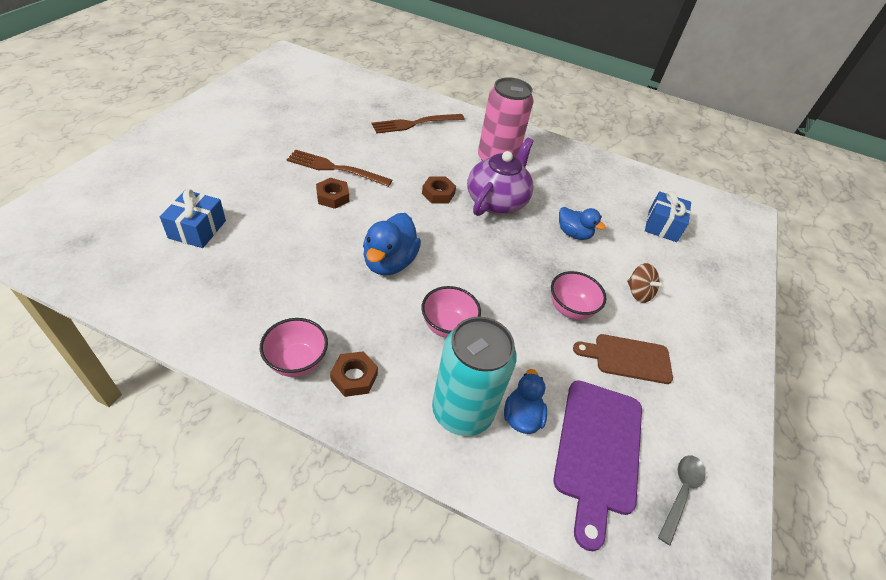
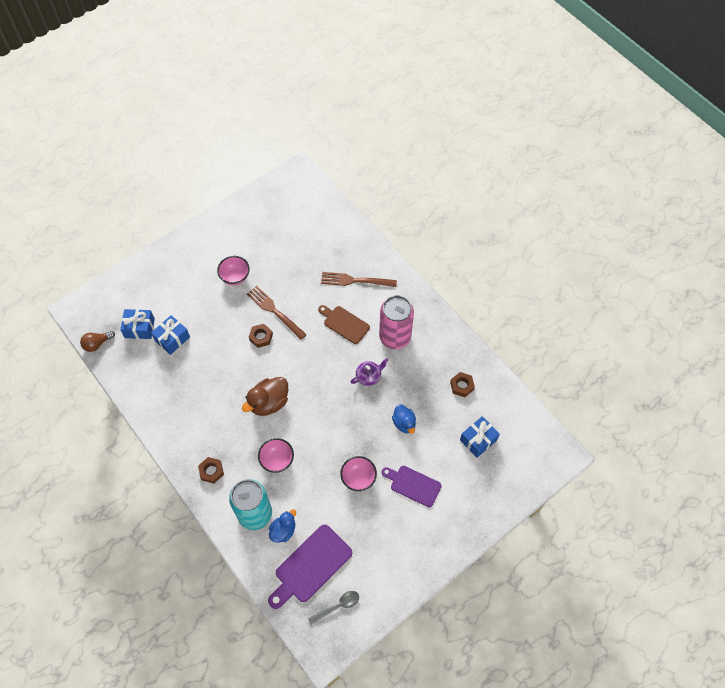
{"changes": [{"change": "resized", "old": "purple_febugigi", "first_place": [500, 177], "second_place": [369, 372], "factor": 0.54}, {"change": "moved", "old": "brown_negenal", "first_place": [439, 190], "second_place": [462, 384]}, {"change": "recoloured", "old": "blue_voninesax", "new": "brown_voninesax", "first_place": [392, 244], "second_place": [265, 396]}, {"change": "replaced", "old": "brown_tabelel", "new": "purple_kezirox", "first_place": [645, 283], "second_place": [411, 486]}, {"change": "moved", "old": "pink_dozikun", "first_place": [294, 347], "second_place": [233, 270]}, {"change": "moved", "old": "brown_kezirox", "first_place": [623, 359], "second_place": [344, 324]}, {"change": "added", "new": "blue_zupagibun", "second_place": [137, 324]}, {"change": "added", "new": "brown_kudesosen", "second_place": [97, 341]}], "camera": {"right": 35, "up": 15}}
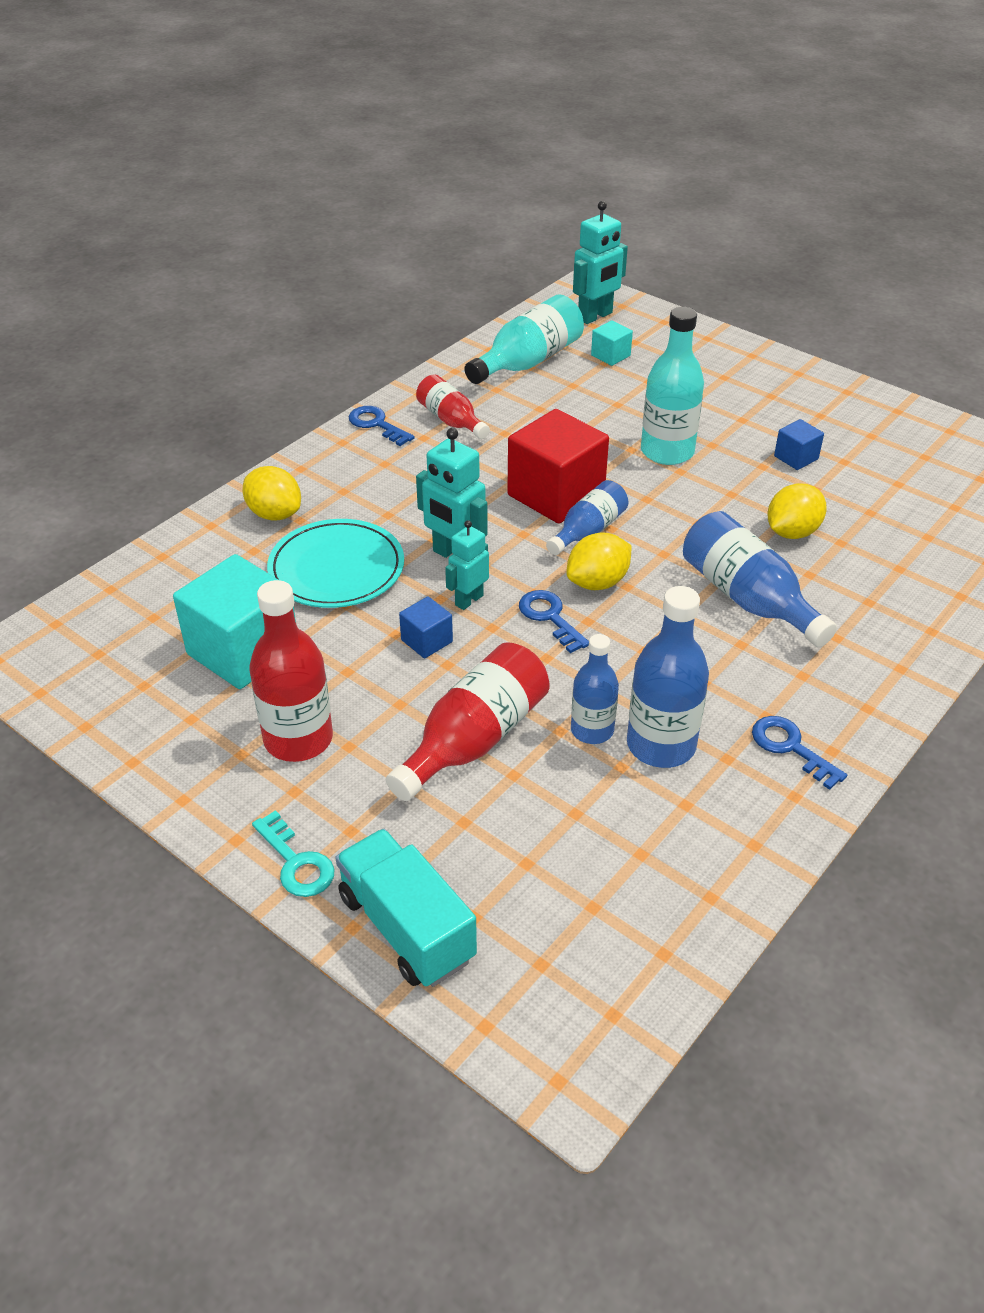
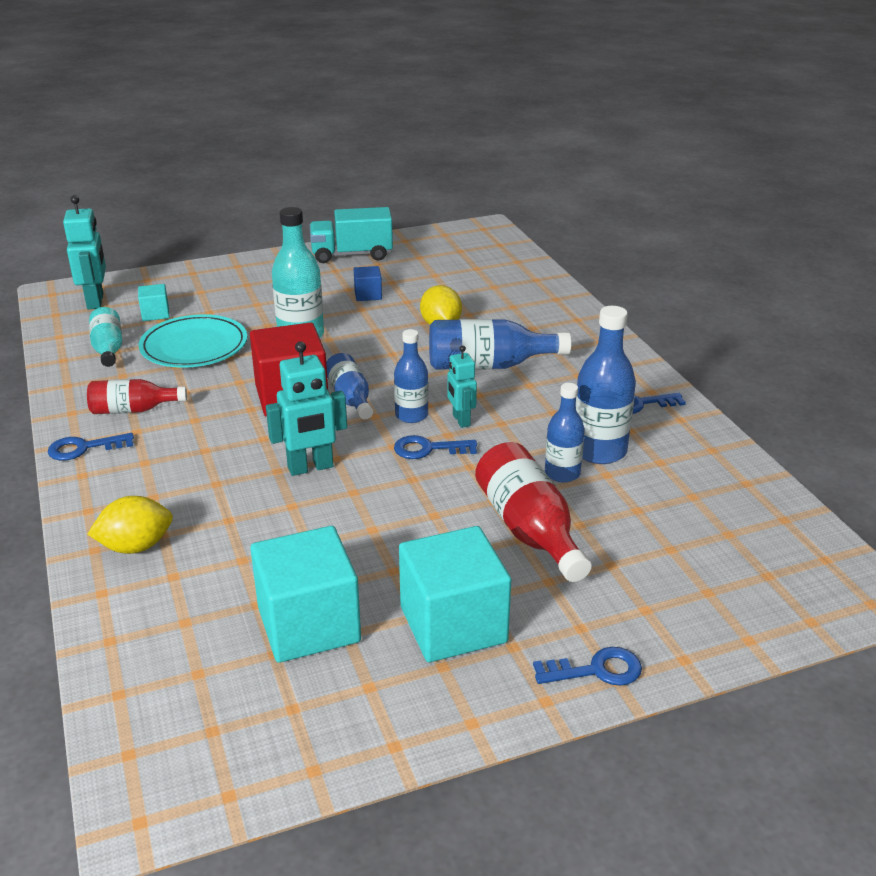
{"changes": [{"change": "resized", "old": "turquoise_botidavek", "first_place": [524, 339], "second_place": [105, 337], "factor": 0.63}, {"change": "moved", "old": "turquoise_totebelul", "first_place": [335, 563], "second_place": [193, 341]}, {"change": "moved", "old": "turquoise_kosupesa", "first_place": [467, 565], "second_place": [462, 386]}, {"change": "replaced", "old": "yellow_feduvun", "new": "blue_botidavek", "first_place": [599, 561], "second_place": [411, 376]}, {"change": "replaced", "old": "red_botidavek", "new": "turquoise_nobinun", "first_place": [291, 671], "second_place": [455, 594]}, {"change": "removed", "old": "blue_nobinun", "first_place": [426, 627]}, {"change": "recoloured", "old": "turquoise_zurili", "new": "blue_zurili", "first_place": [293, 853], "second_place": [587, 666]}, {"change": "moved", "old": "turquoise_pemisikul", "first_place": [406, 908], "second_place": [351, 235]}], "camera": {"right": -60, "up": -10}}
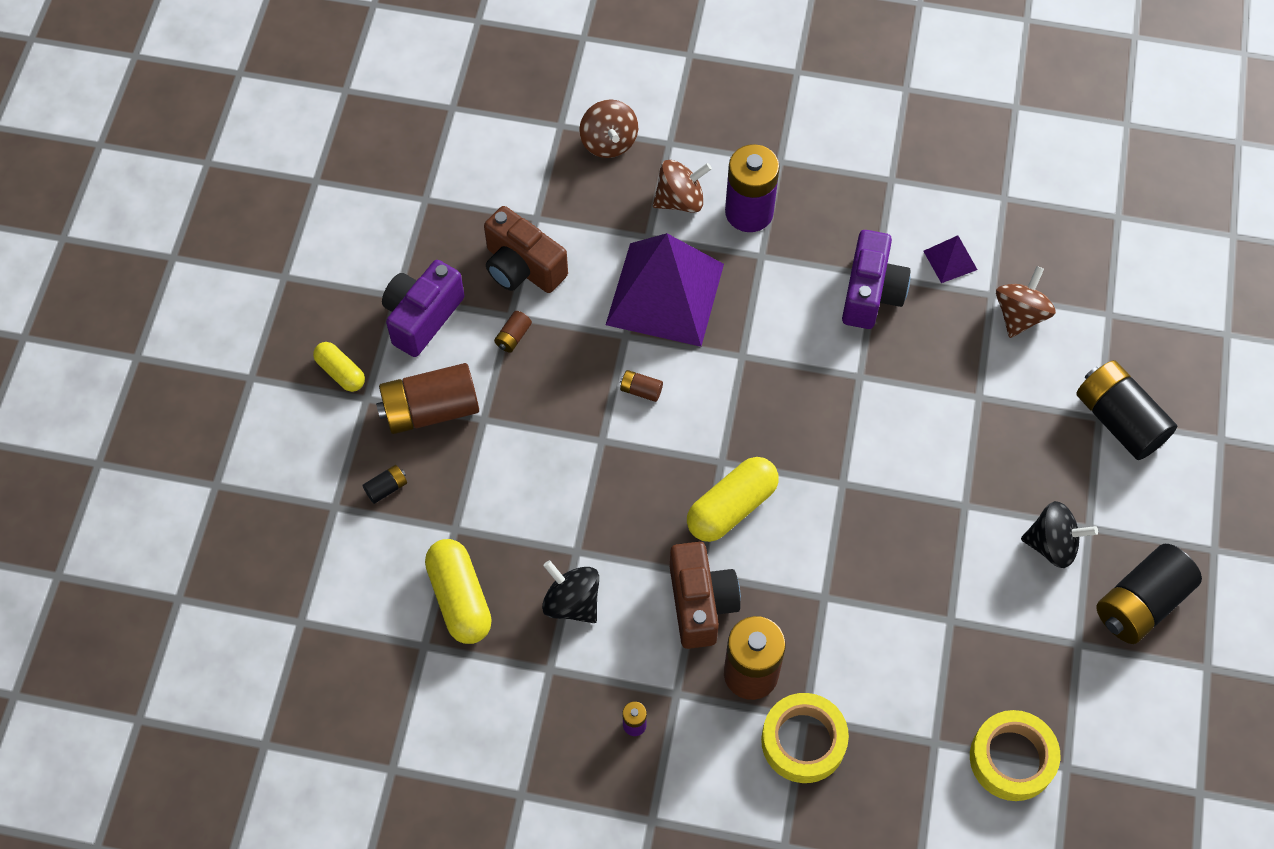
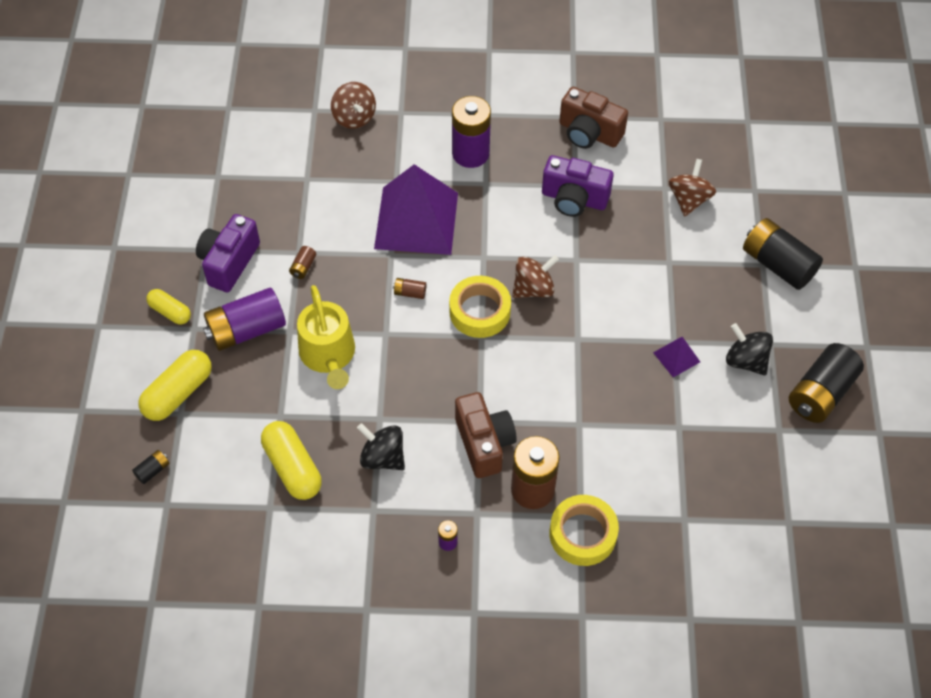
{"changes": [{"change": "moved", "old": "brown_tabelel", "first_place": [682, 186], "second_place": [535, 276]}, {"change": "moved", "old": "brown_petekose", "first_place": [526, 249], "second_place": [593, 118]}, {"change": "turned", "old": "purple_petekose", "first_place": [876, 279], "second_place": [578, 186], "degrees": 105}, {"change": "moved", "old": "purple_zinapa", "first_place": [950, 259], "second_place": [676, 357]}, {"change": "recoloured", "old": "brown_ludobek", "new": "purple_ludobek", "first_place": [427, 398], "second_place": [244, 319]}, {"change": "moved", "old": "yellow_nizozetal", "first_place": [733, 499], "second_place": [175, 385]}, {"change": "moved", "old": "black_ludobek", "first_place": [384, 484], "second_place": [150, 467]}, {"change": "turned", "old": "black_tabelel", "first_place": [1059, 534], "second_place": [749, 349], "degrees": -135}, {"change": "moved", "old": "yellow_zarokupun", "first_place": [1015, 755], "second_place": [480, 307]}, {"change": "added", "new": "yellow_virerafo", "second_place": [326, 337]}], "camera": {"right": -10, "up": -5}}
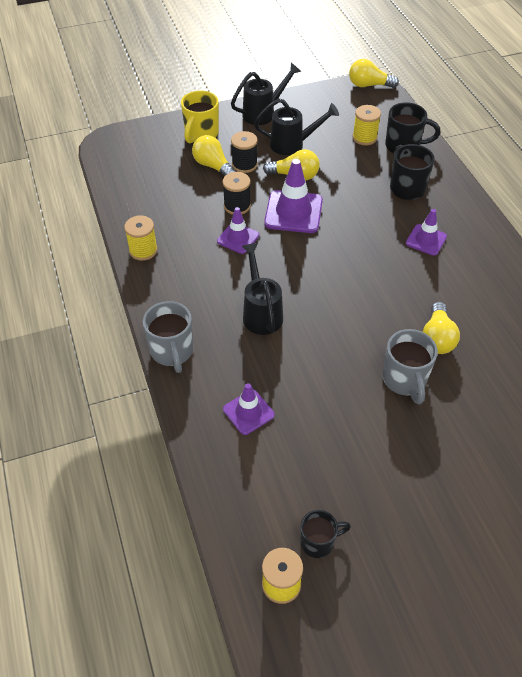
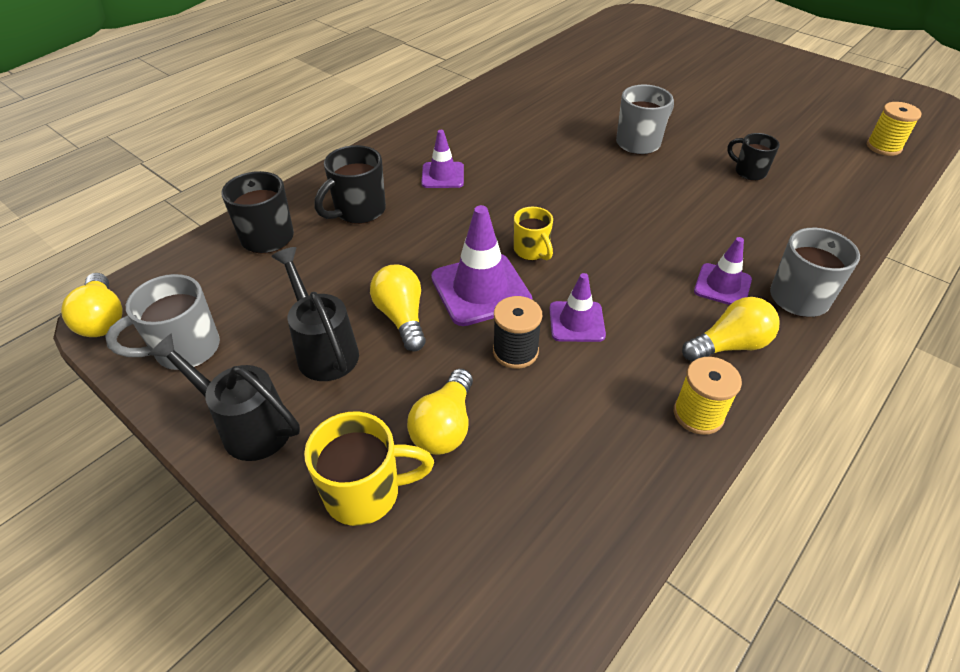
{"changes": [{"change": "removed", "old": "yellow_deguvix", "first_place": [366, 125]}, {"change": "removed", "old": "black_deguvix", "first_place": [244, 152]}, {"change": "removed", "old": "black_virerafo", "first_place": [262, 289]}, {"change": "moved", "old": "yellow_kudesosen", "first_place": [441, 328], "second_place": [731, 329]}, {"change": "moved", "old": "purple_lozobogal", "first_place": [249, 409], "second_place": [723, 271]}, {"change": "moved", "old": "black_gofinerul", "first_place": [325, 534], "second_place": [753, 157]}, {"change": "added", "new": "yellow_gofinerul", "second_place": [533, 234]}, {"change": "added", "new": "grey_gofinerul", "second_place": [162, 322]}], "camera": {"right": -120, "up": -5}}
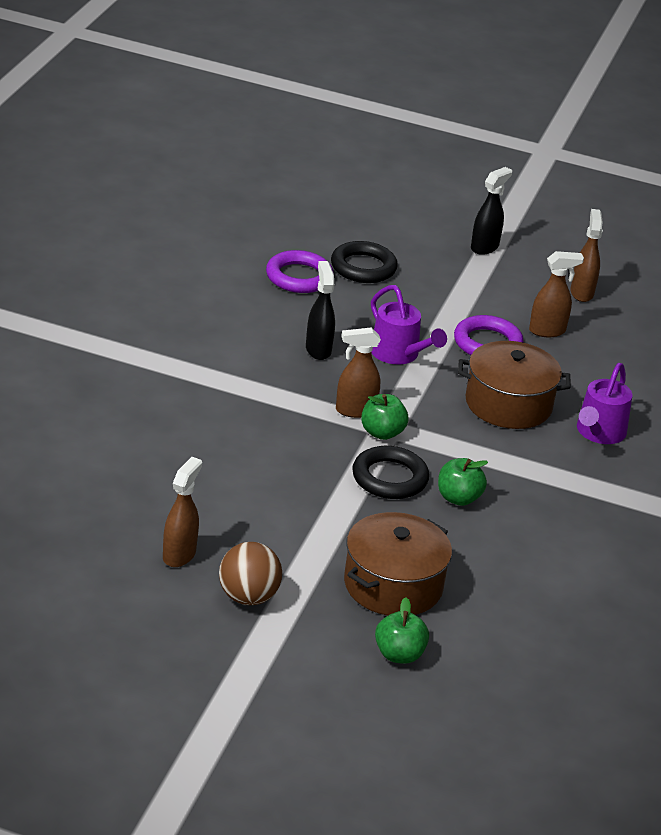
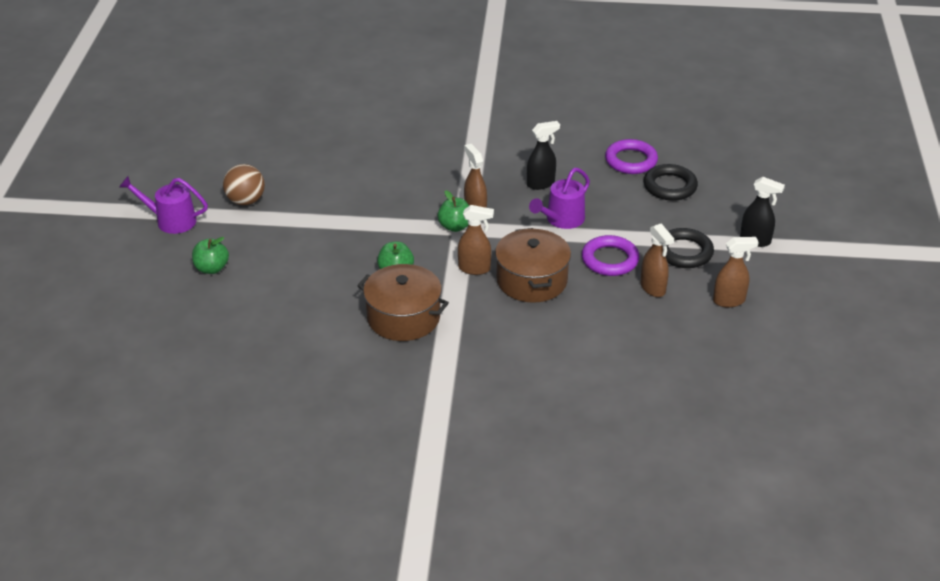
{"changes": [{"change": "moved", "old": "purple_virerafo", "first_place": [604, 403], "second_place": [163, 205]}, {"change": "moved", "old": "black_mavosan", "first_place": [390, 472], "second_place": [690, 248]}, {"change": "moved", "old": "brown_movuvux", "first_place": [182, 512], "second_place": [476, 240]}, {"change": "moved", "old": "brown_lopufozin", "first_place": [398, 564], "second_place": [403, 302]}], "camera": {"right": 80, "up": 5}}
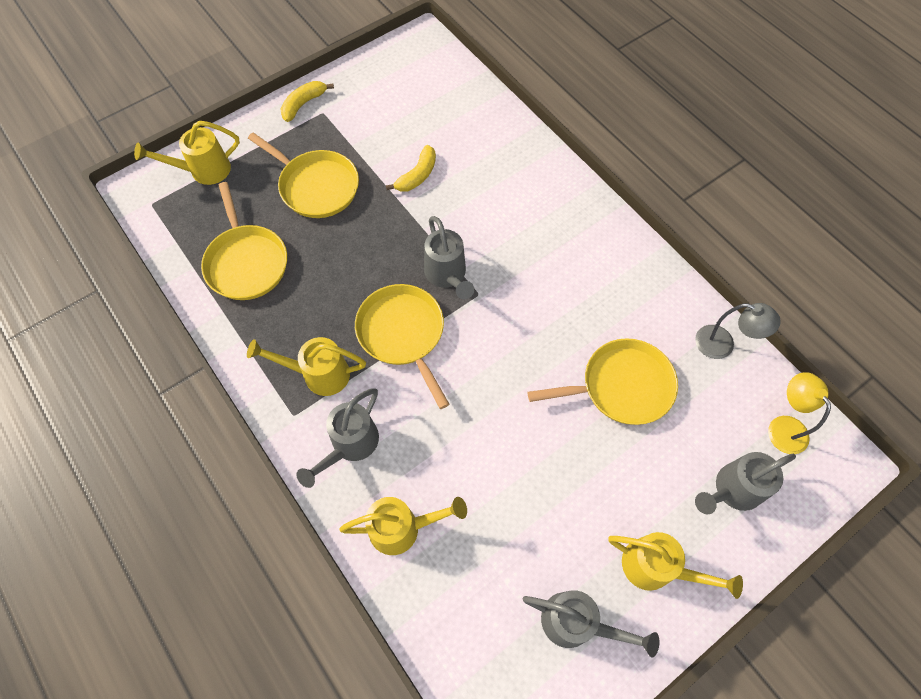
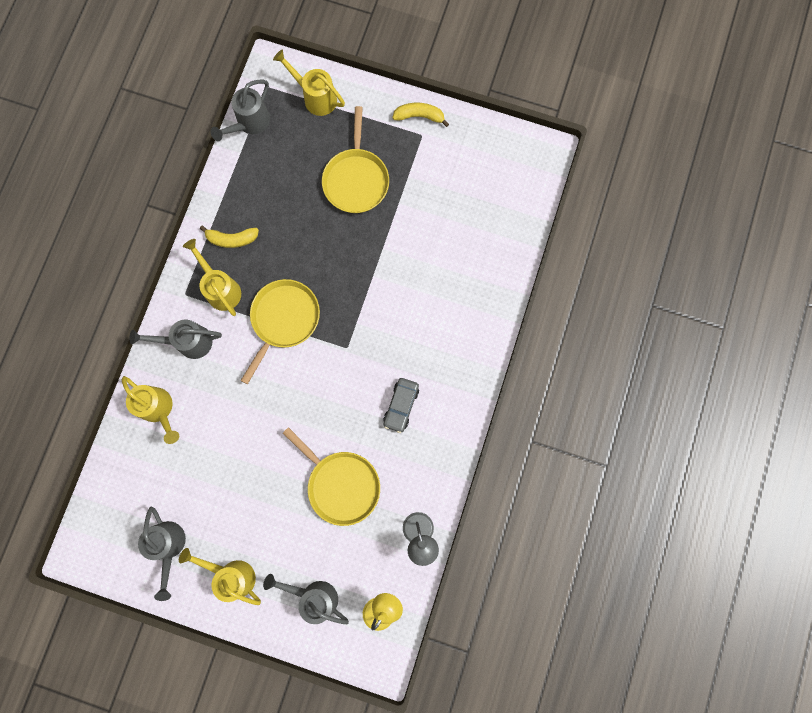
{"changes": [{"change": "moved", "old": "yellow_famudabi", "first_place": [411, 168], "second_place": [229, 237]}, {"change": "removed", "old": "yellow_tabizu", "first_place": [244, 241]}, {"change": "moved", "old": "grey_virerafo", "first_place": [449, 257], "second_place": [240, 110]}, {"change": "turned", "old": "yellow_virerafo", "first_place": [675, 565], "second_place": [220, 576], "degrees": 135}, {"change": "added", "new": "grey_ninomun", "second_place": [401, 405]}], "camera": {"right": 55, "up": 15}}
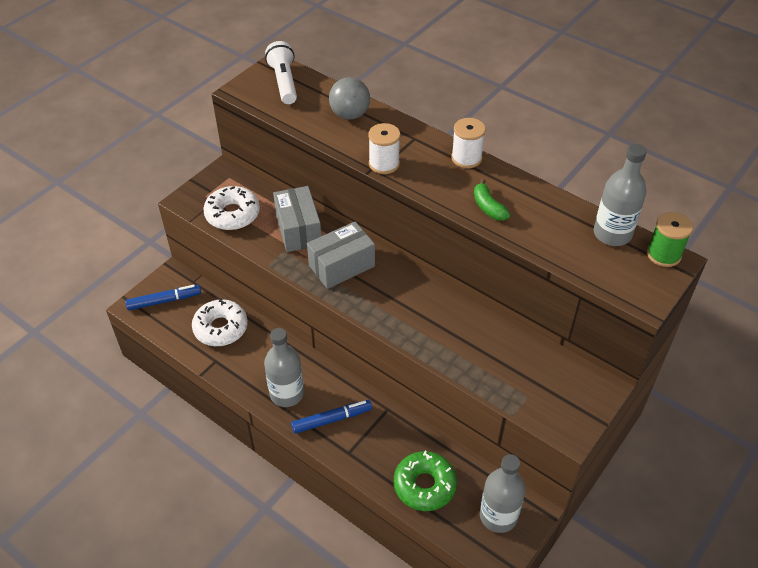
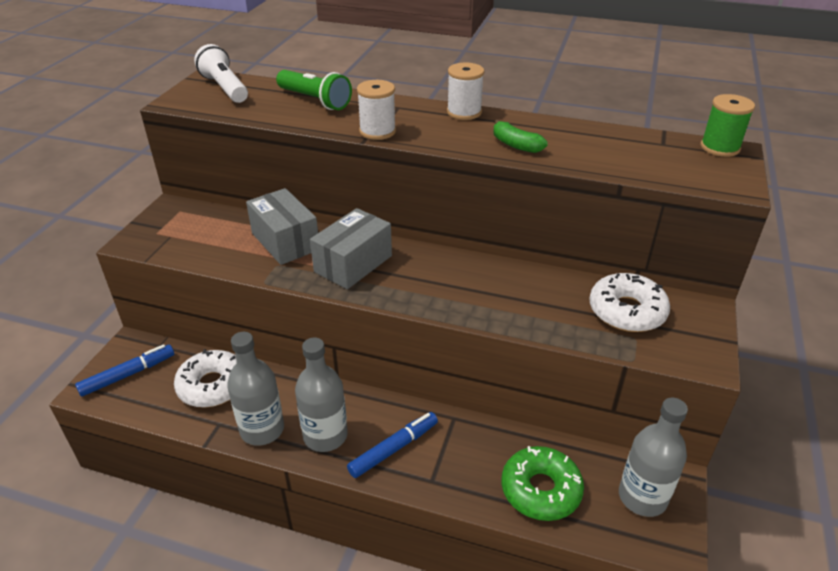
{"changes": [{"change": "replaced", "old": "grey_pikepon", "new": "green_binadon", "first_place": [349, 98], "second_place": [314, 90]}, {"change": "moved", "old": "grey_botidavek", "first_place": [620, 195], "second_place": [255, 389]}, {"change": "moved", "old": "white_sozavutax", "first_place": [231, 208], "second_place": [629, 302]}], "camera": {"right": -20, "up": -10}}
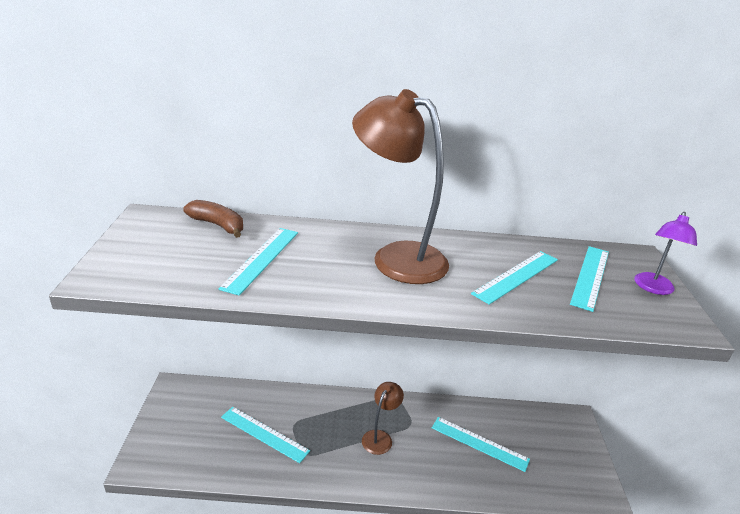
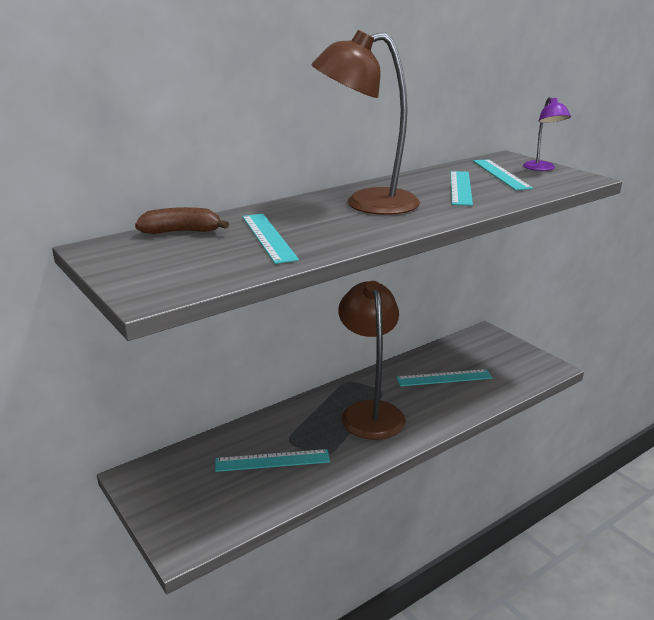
{"changes": [{"change": "resized", "old": "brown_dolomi", "first_place": [383, 418], "second_place": [372, 360], "factor": 1.99}], "camera": {"right": -35, "up": -5}}
